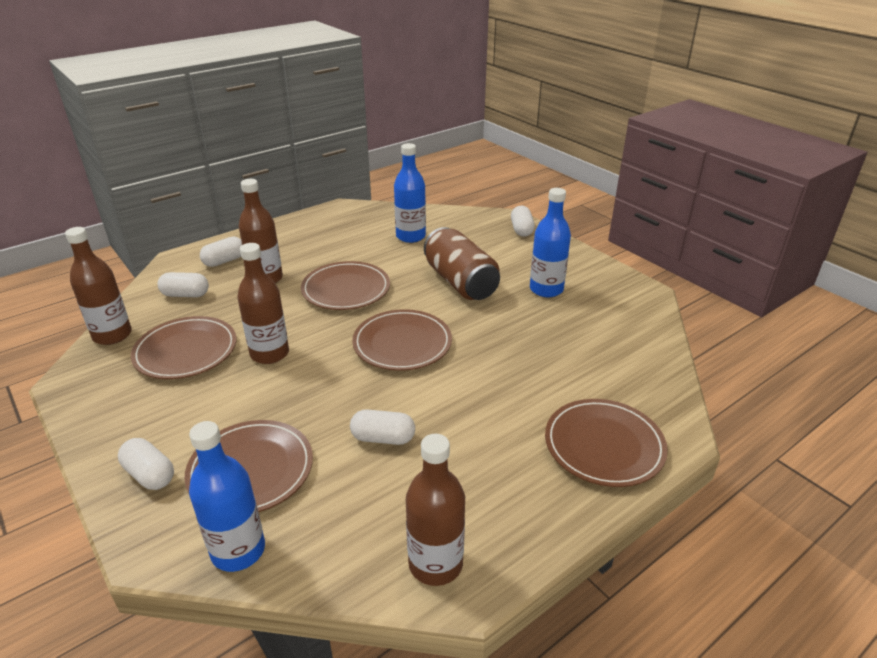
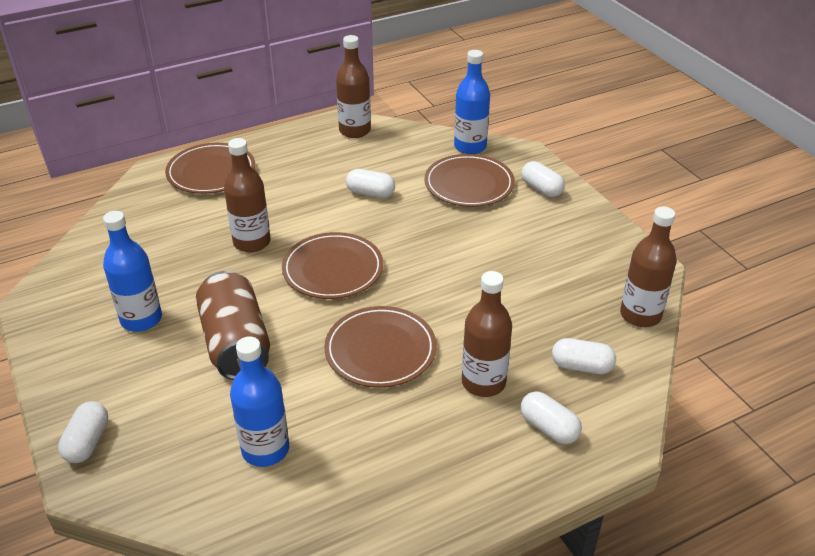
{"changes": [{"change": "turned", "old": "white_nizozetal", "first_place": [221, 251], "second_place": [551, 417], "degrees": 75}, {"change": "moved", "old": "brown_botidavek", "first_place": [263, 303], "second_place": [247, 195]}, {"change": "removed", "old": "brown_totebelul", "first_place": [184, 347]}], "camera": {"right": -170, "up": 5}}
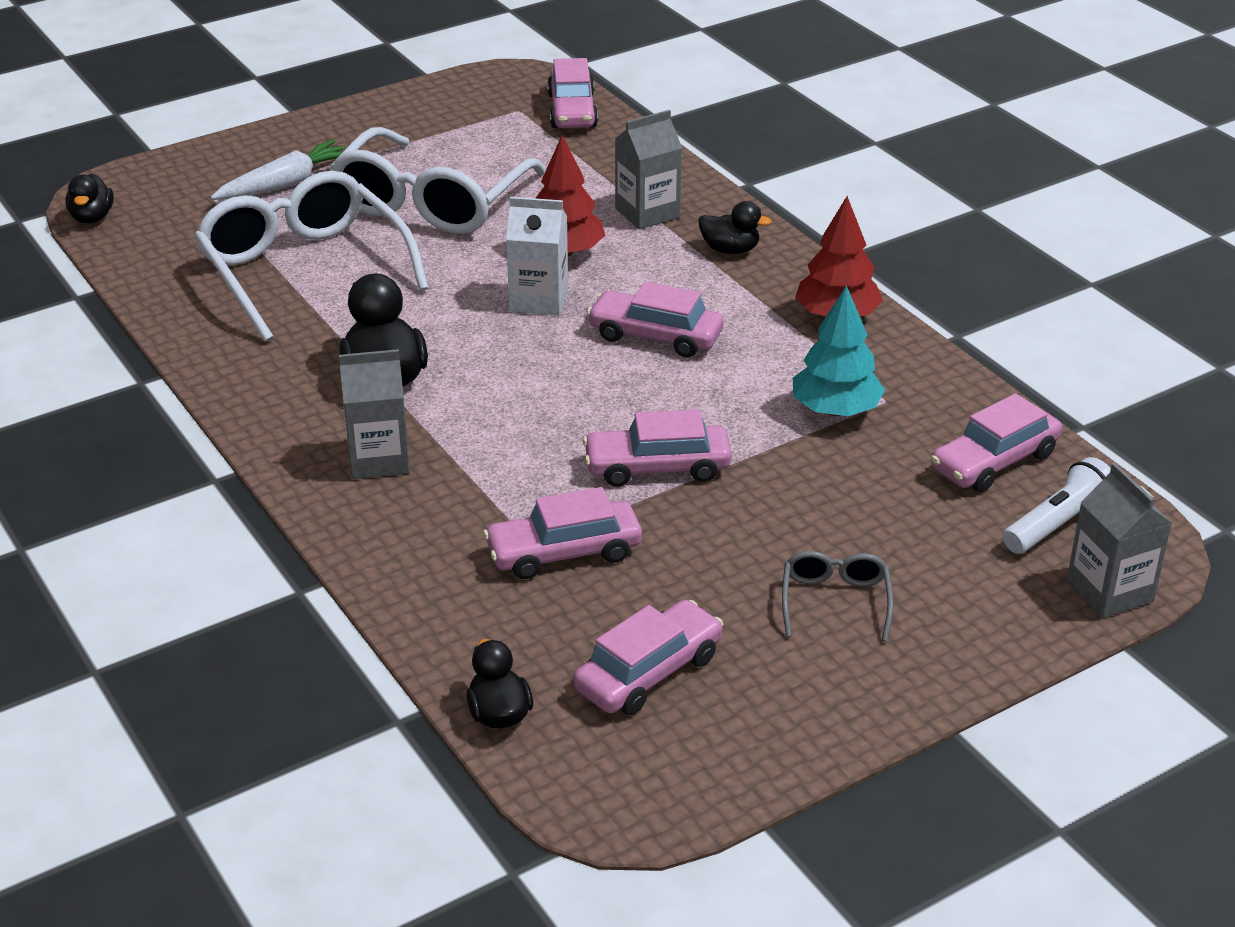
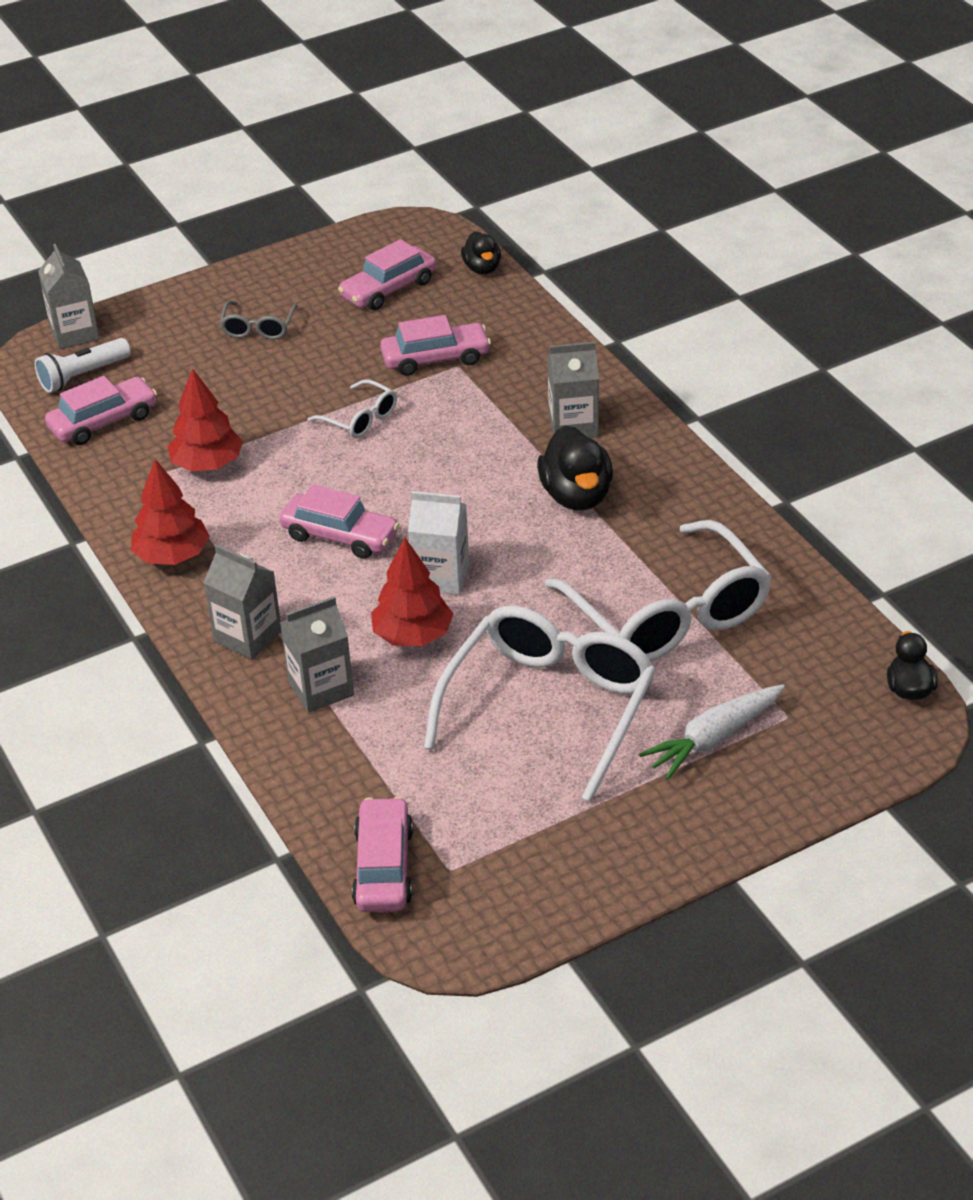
{"changes": [{"change": "replaced", "old": "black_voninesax", "new": "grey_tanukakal", "first_place": [735, 227], "second_place": [242, 602]}, {"change": "recoloured", "old": "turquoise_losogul", "new": "red_losogul", "first_place": [839, 350], "second_place": [205, 419]}, {"change": "replaced", "old": "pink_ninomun", "new": "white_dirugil", "first_place": [657, 448], "second_place": [352, 408]}], "camera": {"right": -175, "up": 5}}
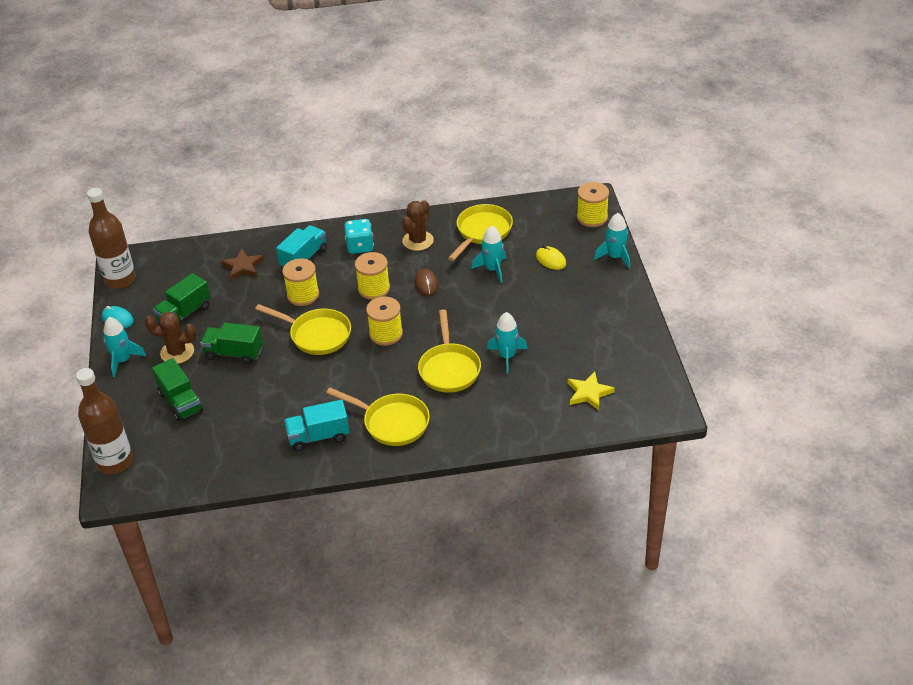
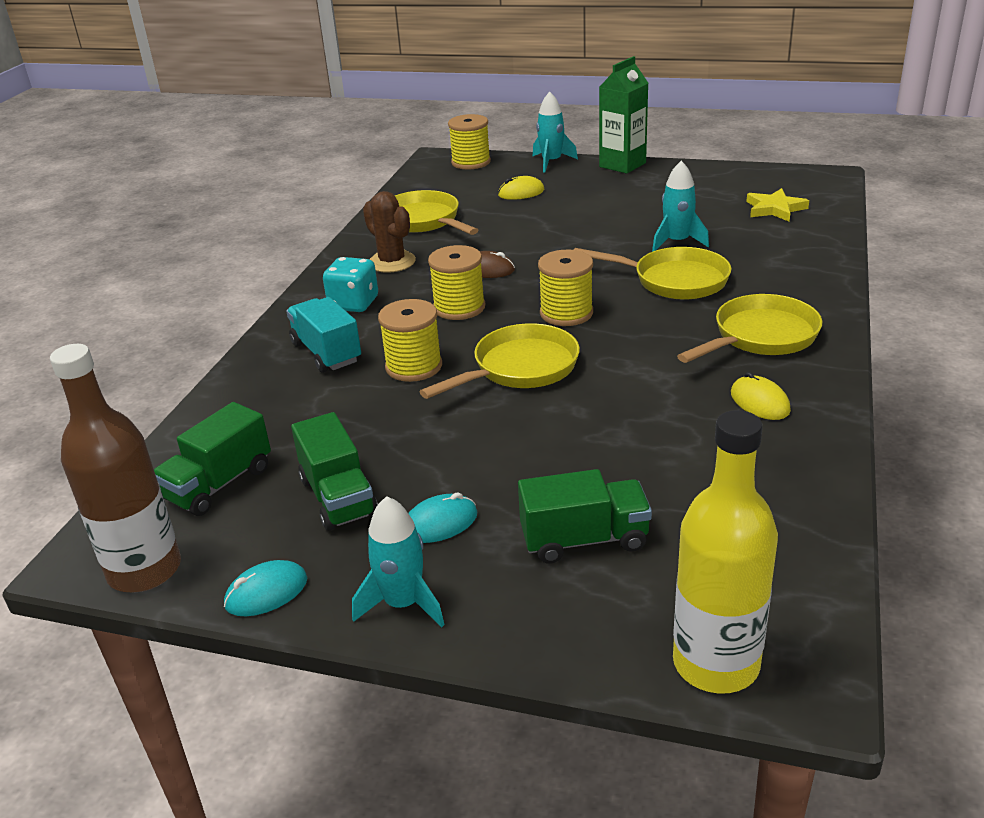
{"changes": [{"change": "removed", "old": "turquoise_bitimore", "first_place": [489, 254]}, {"change": "removed", "old": "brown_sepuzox", "first_place": [242, 264]}, {"change": "replaced", "old": "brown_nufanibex", "new": "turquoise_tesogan", "first_place": [170, 338], "second_place": [442, 517]}, {"change": "moved", "old": "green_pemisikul", "first_place": [231, 343], "second_place": [212, 459]}, {"change": "recoloured", "old": "brown_botidavek", "new": "yellow_botidavek", "first_place": [104, 421], "second_place": [725, 552]}, {"change": "replaced", "old": "turquoise_pemisikul", "new": "yellow_tesogan", "first_place": [316, 425], "second_place": [761, 396]}, {"change": "added", "new": "green_tanukakal", "second_place": [623, 115]}], "camera": {"right": -65, "up": -10}}
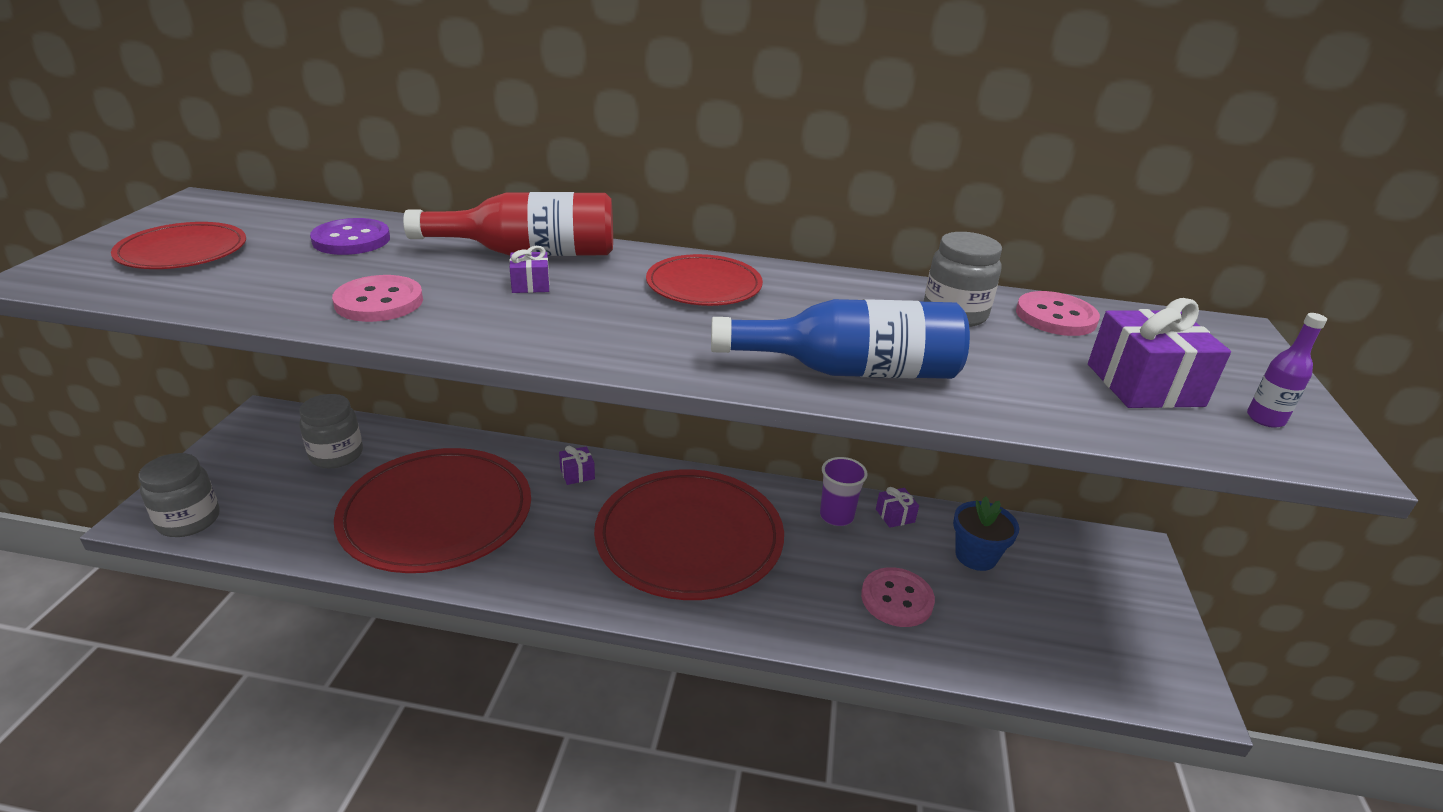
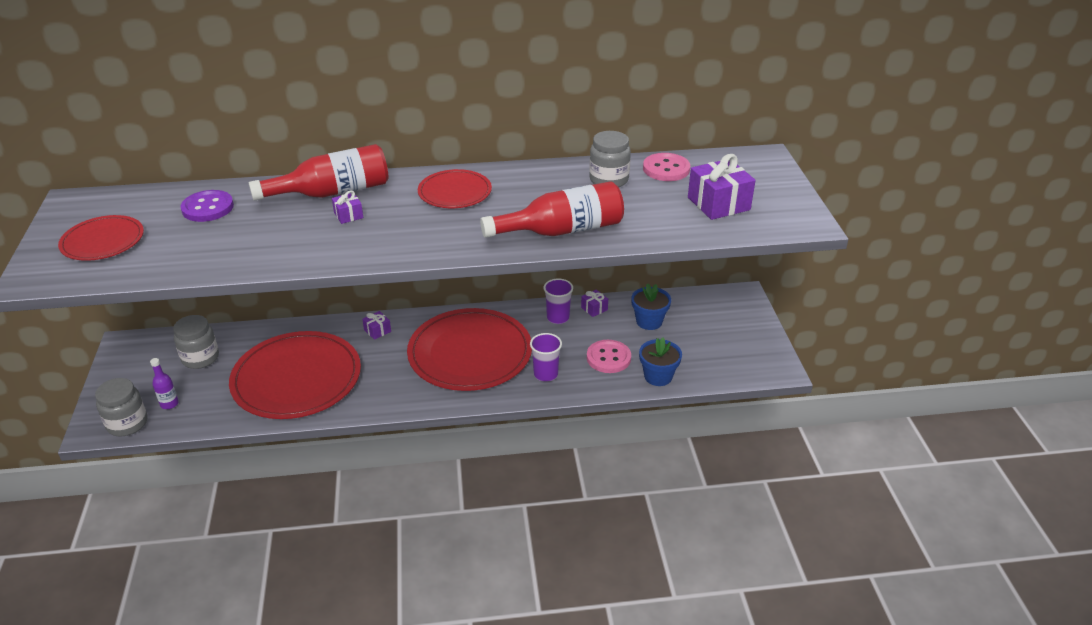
{"changes": [{"change": "removed", "old": "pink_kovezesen", "first_place": [377, 298]}, {"change": "recoloured", "old": "blue_botidavek", "new": "red_botidavek", "first_place": [840, 339], "second_place": [552, 209]}, {"change": "moved", "old": "purple_botidavek", "first_place": [1287, 370], "second_place": [164, 383]}, {"change": "added", "new": "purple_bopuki", "second_place": [546, 357]}, {"change": "added", "new": "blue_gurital", "second_place": [660, 361]}], "camera": {"right": -15, "up": 5}}
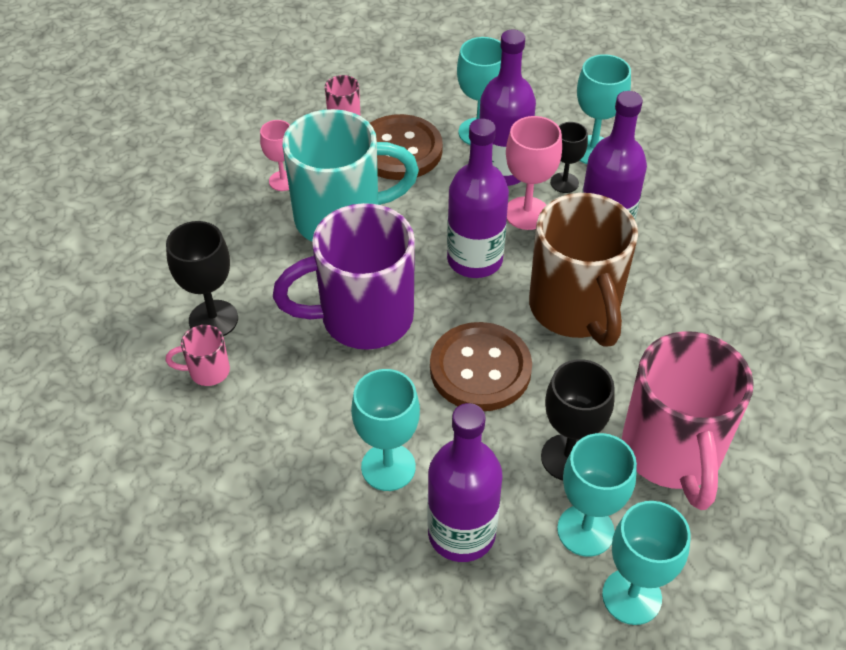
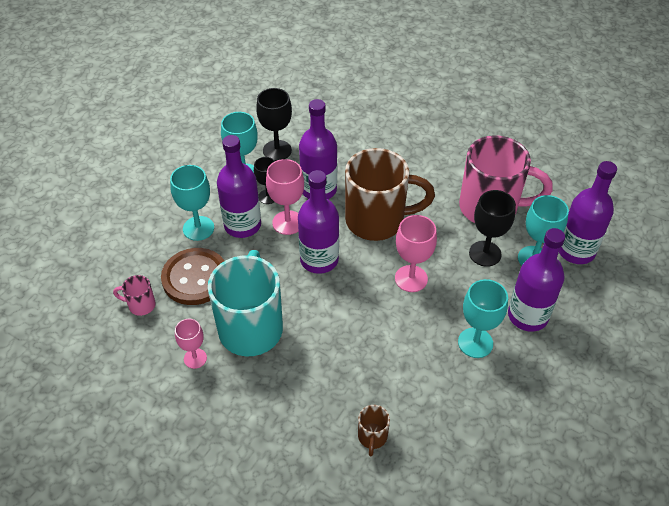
{"changes": [{"change": "removed", "old": "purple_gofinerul", "first_place": [344, 276]}, {"change": "moved", "old": "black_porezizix", "first_place": [202, 278], "second_place": [274, 124]}, {"change": "replaced", "old": "brown_kovezesen", "new": "pink_porezizix", "first_place": [481, 366], "second_place": [416, 253]}, {"change": "recoloured", "old": "pink_gofinerul", "new": "brown_gofinerul", "first_place": [198, 355], "second_place": [374, 431]}, {"change": "replaced", "old": "turquoise_porezizix", "new": "purple_botidavek", "first_place": [646, 563], "second_place": [588, 212]}], "camera": {"right": -75, "up": 0}}
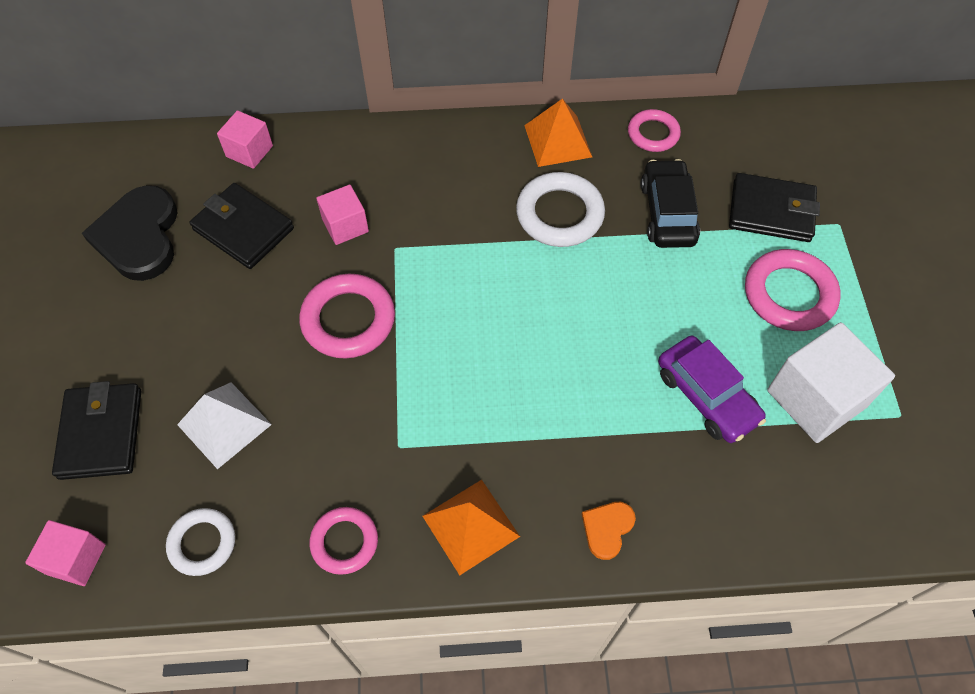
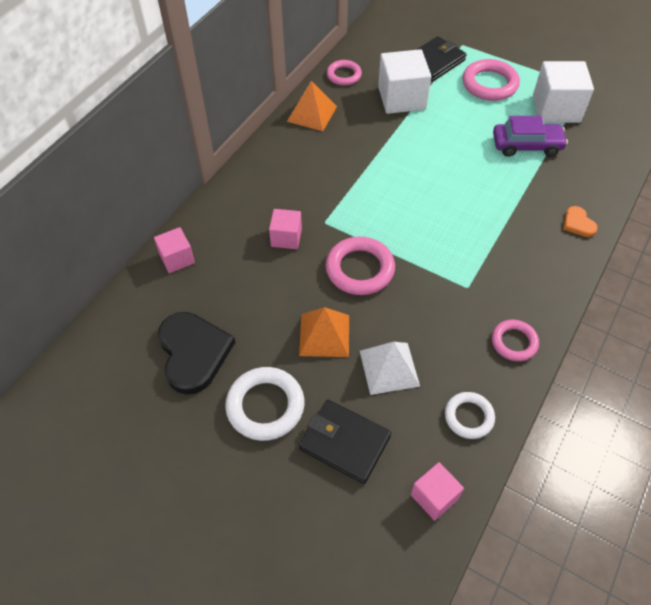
{"changes": [{"change": "replaced", "old": "black_ninomun", "new": "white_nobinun", "first_place": [670, 203], "second_place": [404, 81]}, {"change": "moved", "old": "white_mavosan", "first_place": [560, 209], "second_place": [264, 404]}, {"change": "removed", "old": "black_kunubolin", "first_place": [241, 226]}, {"change": "turned", "old": "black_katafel", "first_place": [130, 233], "second_place": [196, 353], "degrees": -135}, {"change": "moved", "old": "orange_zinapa", "first_place": [471, 527], "second_place": [324, 332]}], "camera": {"right": -55, "up": -5}}
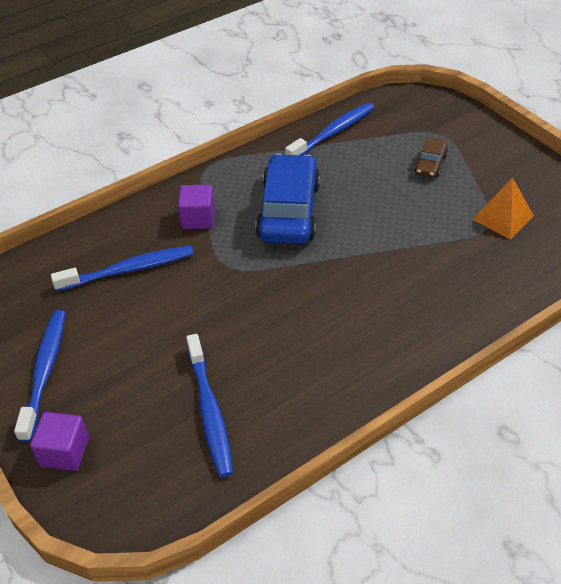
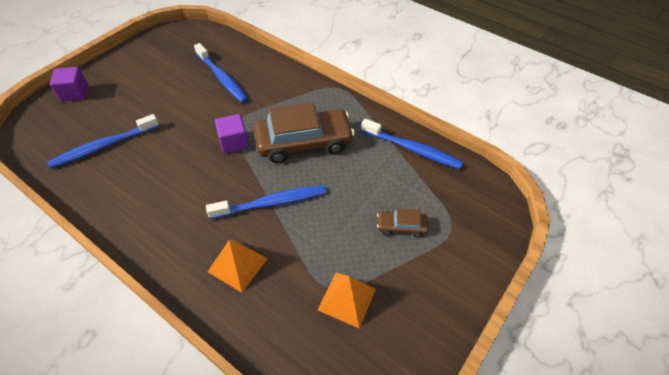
{"changes": [{"change": "recoloured", "old": "blue_ninomun", "new": "brown_ninomun", "first_place": [287, 199], "second_place": [304, 132]}, {"change": "moved", "old": "purple_nobinun", "first_place": [196, 207], "second_place": [232, 133]}, {"change": "moved", "old": "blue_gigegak", "first_place": [39, 376], "second_place": [266, 202]}, {"change": "added", "new": "orange_zinapa", "second_place": [238, 266]}], "camera": {"right": 70, "up": 5}}
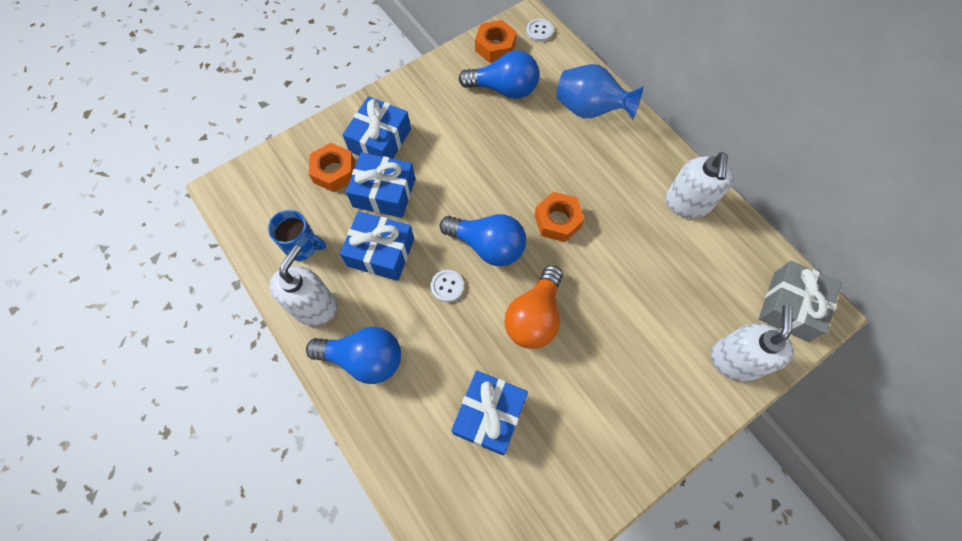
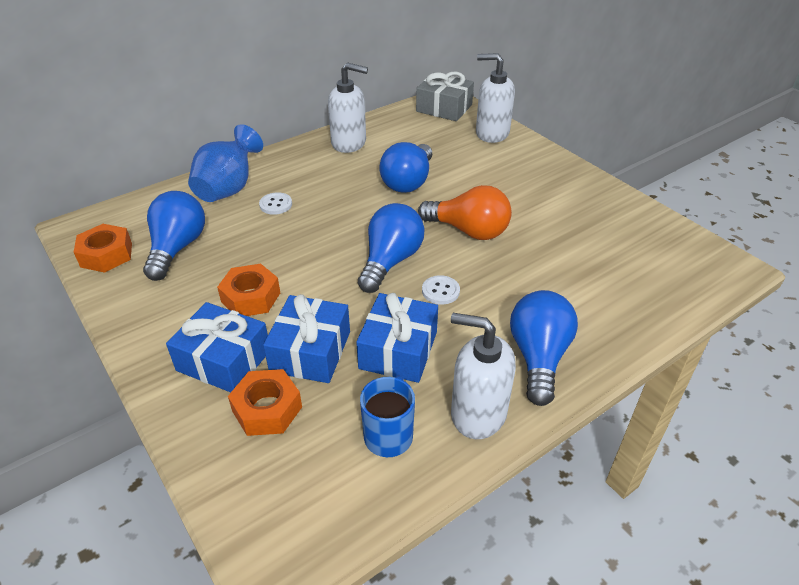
{"changes": [{"change": "moved", "old": "white_kovezesen", "first_place": [540, 30], "second_place": [275, 203]}, {"change": "moved", "old": "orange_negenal", "first_place": [560, 217], "second_place": [248, 290]}, {"change": "removed", "old": "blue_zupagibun", "first_place": [489, 413]}, {"change": "added", "new": "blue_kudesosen", "second_place": [405, 167]}], "camera": {"right": -90, "up": -25}}
